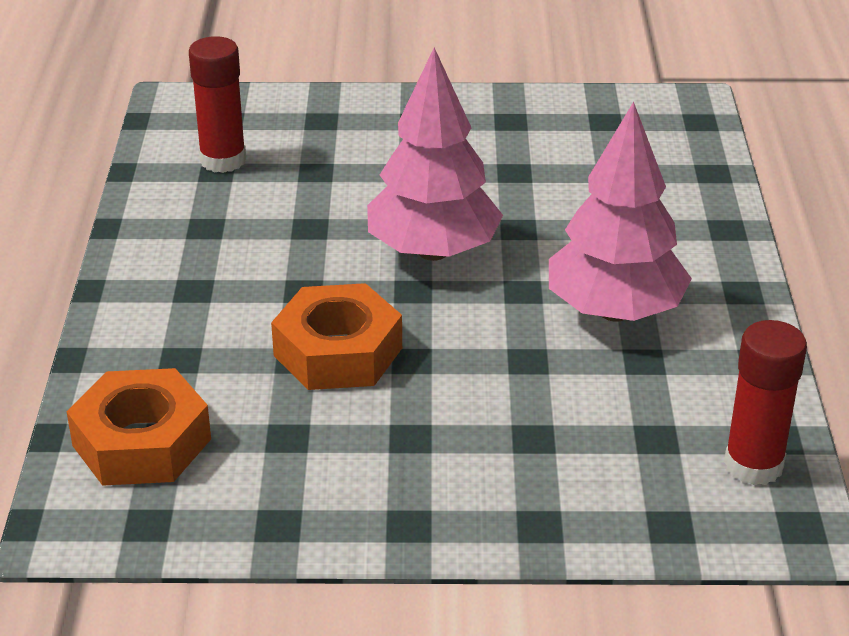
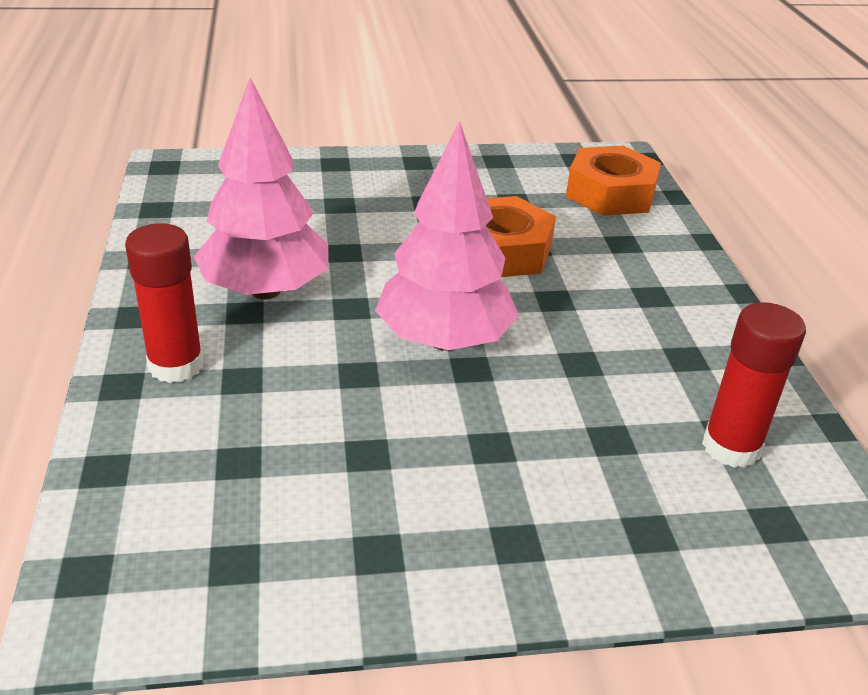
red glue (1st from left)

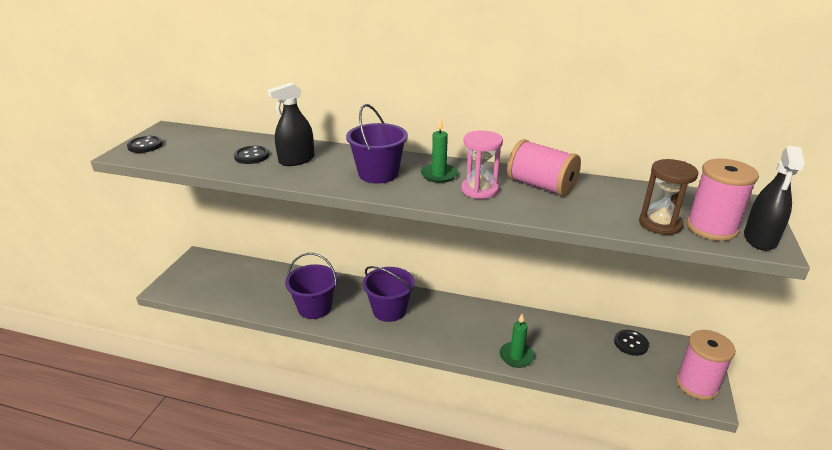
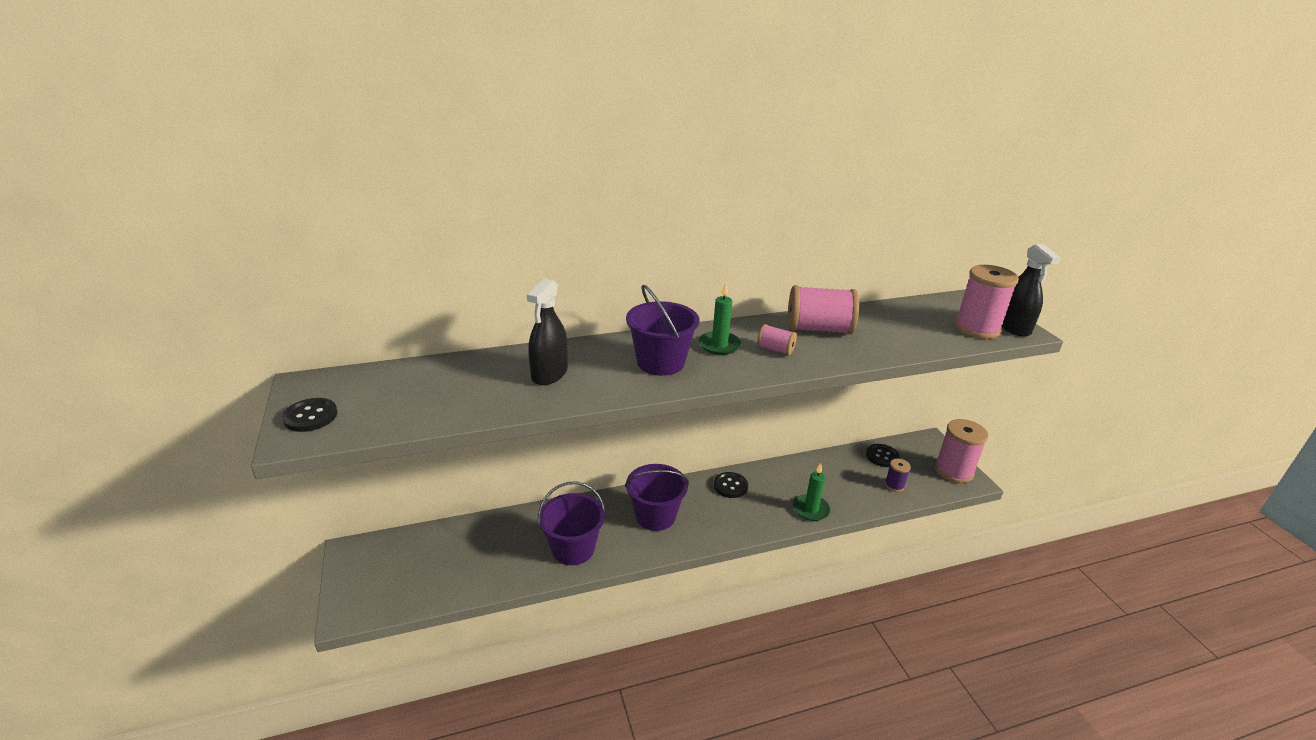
pink bobbin (1st from left)
ebony sewing button (2nd from left)
dark brown hourglass
violet bobbin

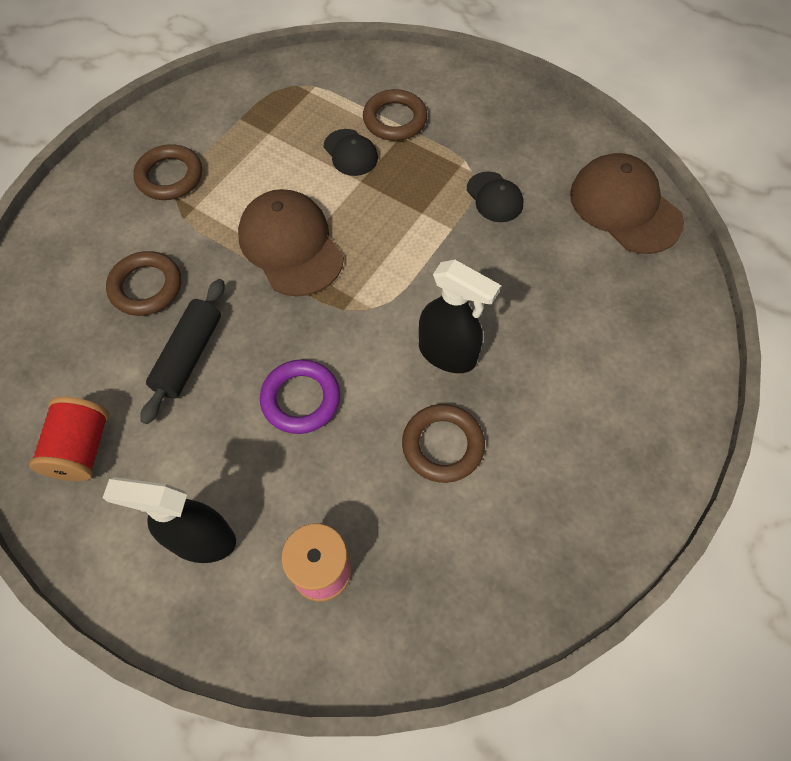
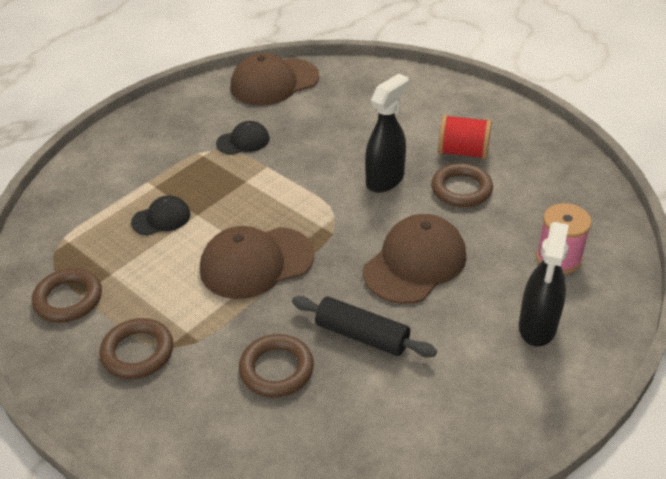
dark brown torus (1st from left)
dark brown peaked cap (3rd from left)
red bobbin

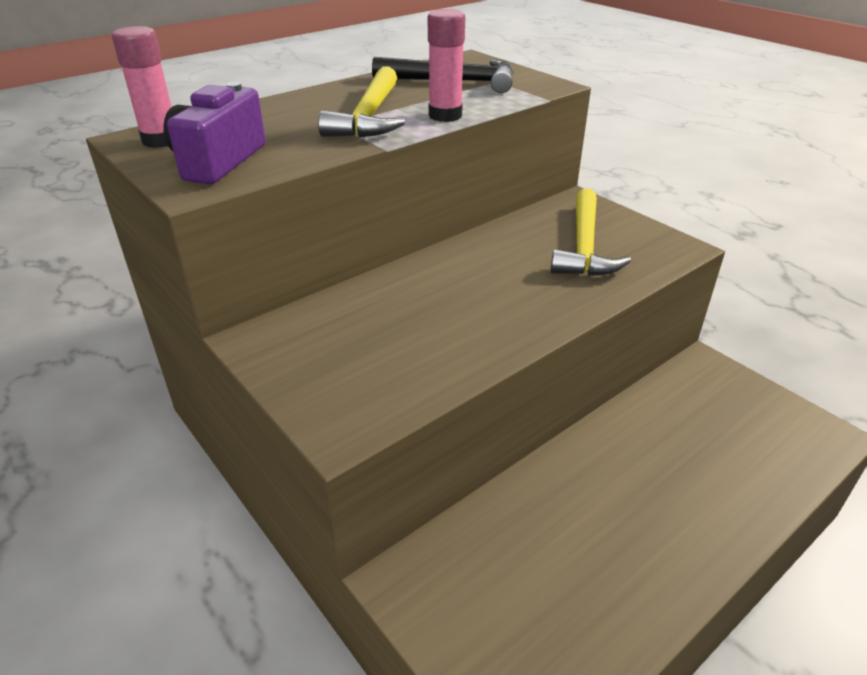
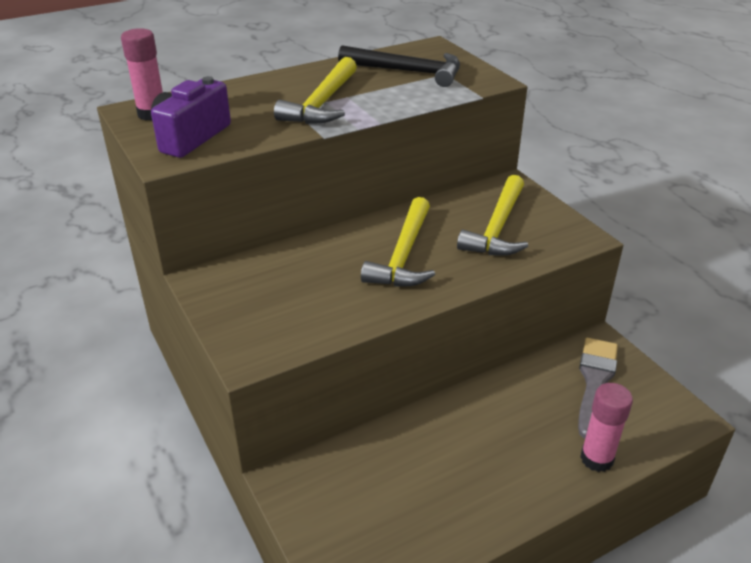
pink glue (2nd from left)
yellow hammer (2nd from left)
grey paint brush

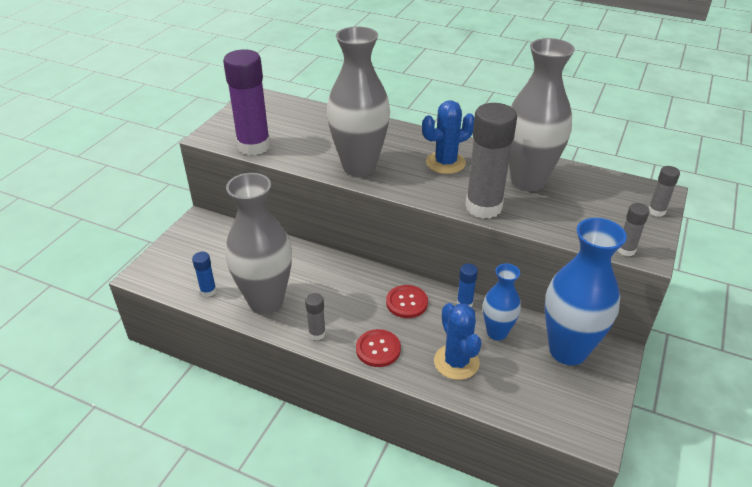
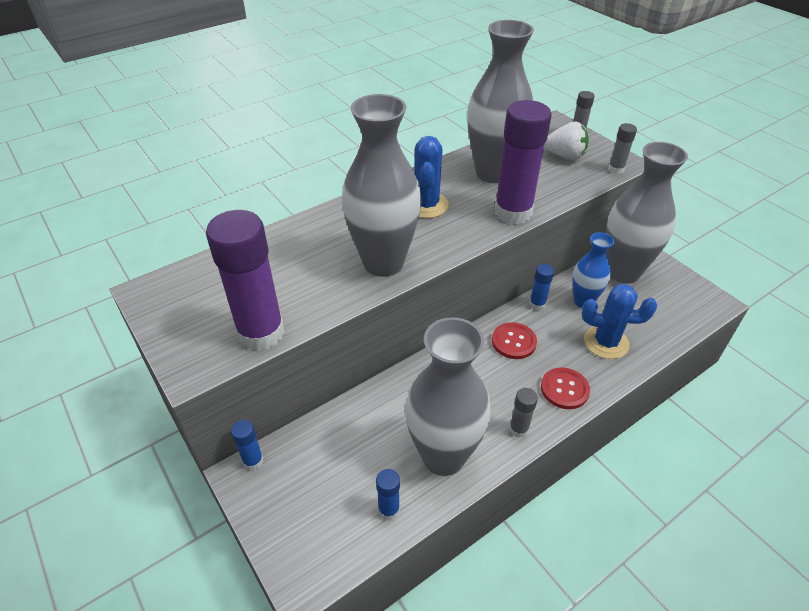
violet glue (2nd from left)
grey vase (4th from left)
pure white berry
royal blue glue (1st from left)

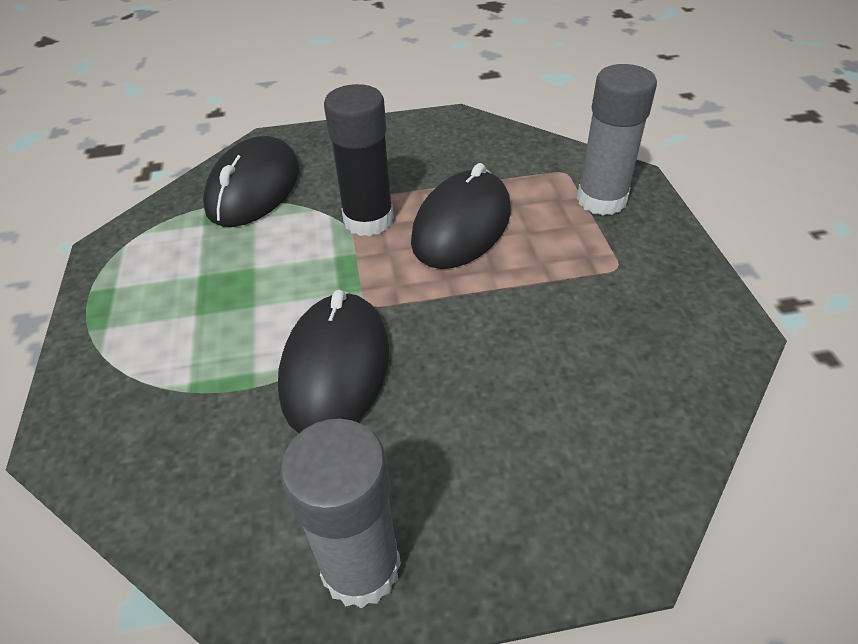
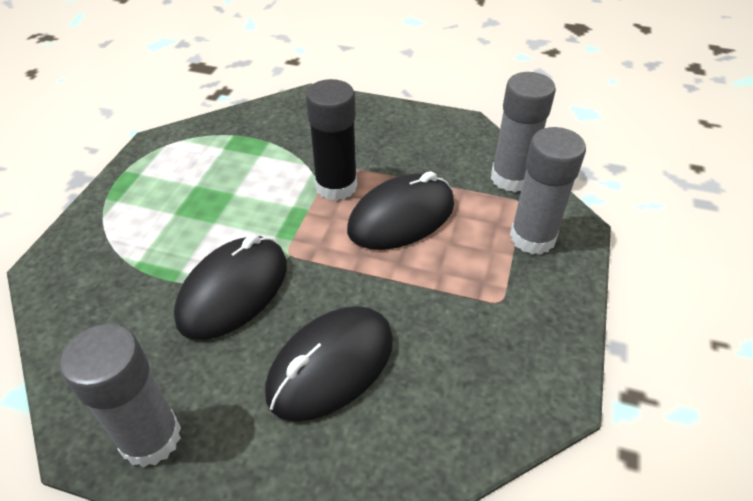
ebony PC mouse (2nd from left)
grey glue (2nd from left)

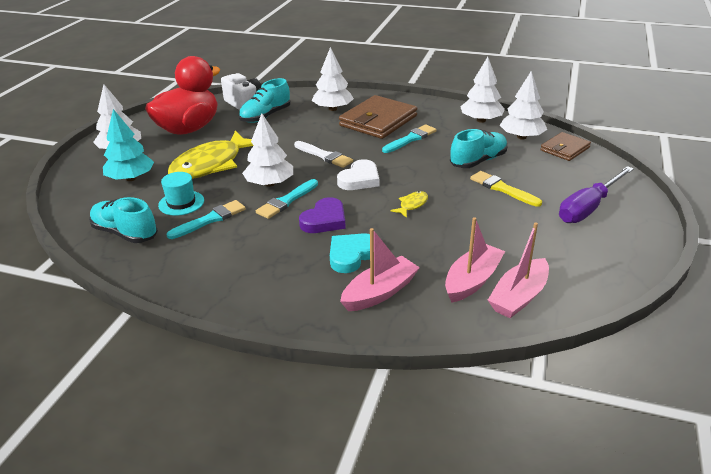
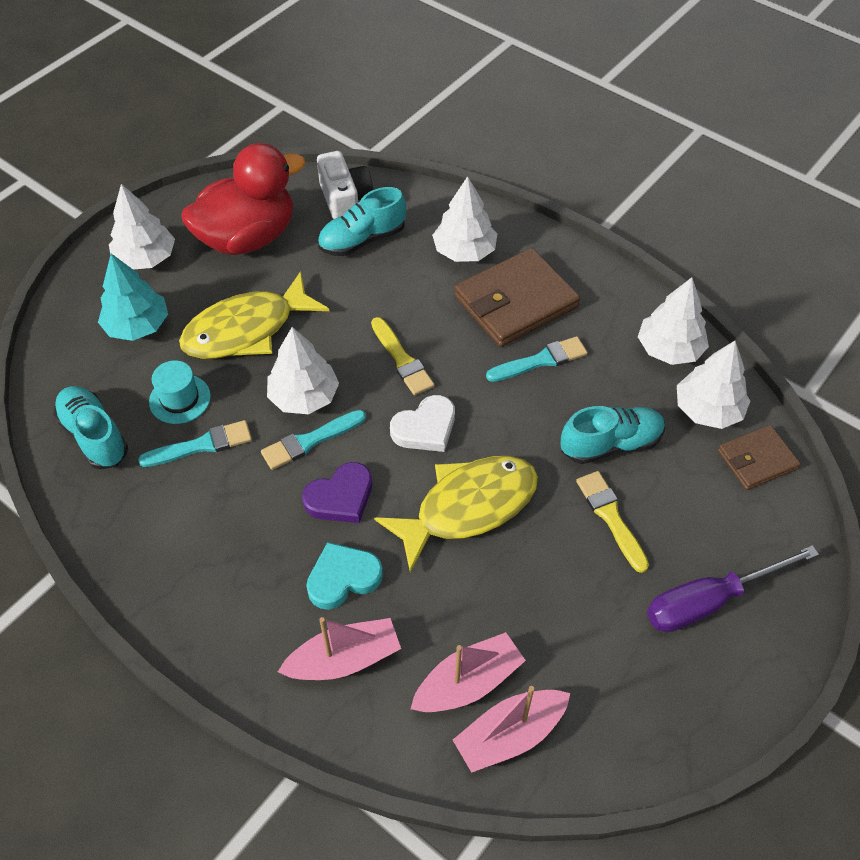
yellow paint brush (1st from left)
yellow toy fish (2nd from left)

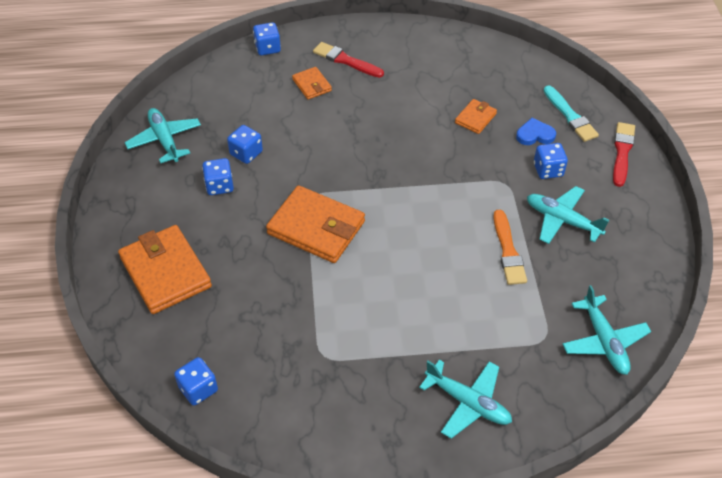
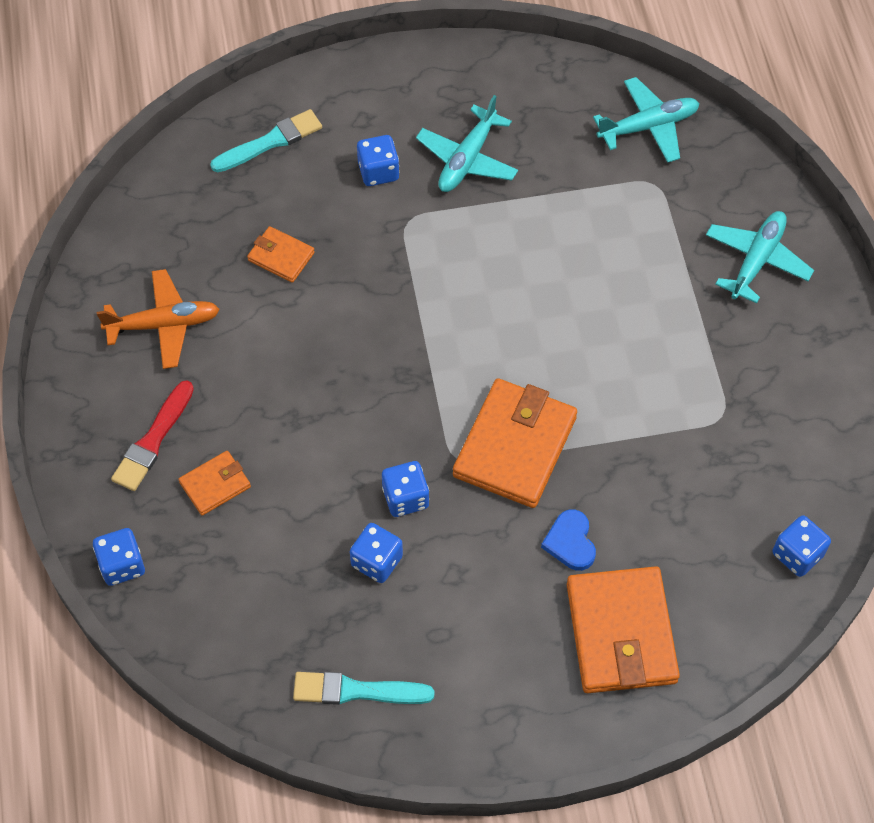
aqua paint brush (2nd from left)
royal blue heart shape
red paint brush (2nd from left in the first image)
royal blue die (4th from left)
bright orange paint brush
bright orange wallet (4th from left)
bright orange aeroplane

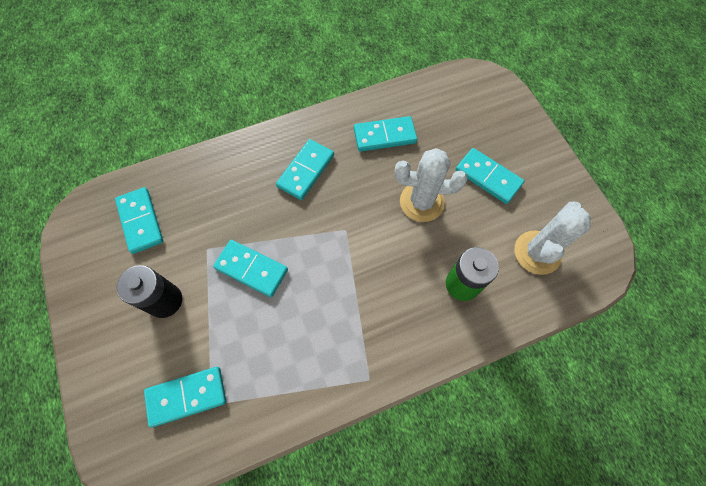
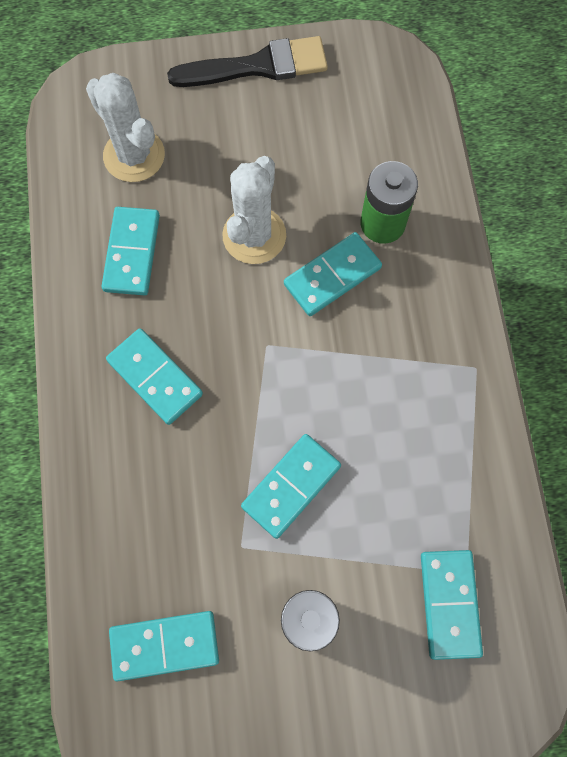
aqua domino tile (5th from left)
pure white prickly plant (1st from left)
ebony paint brush

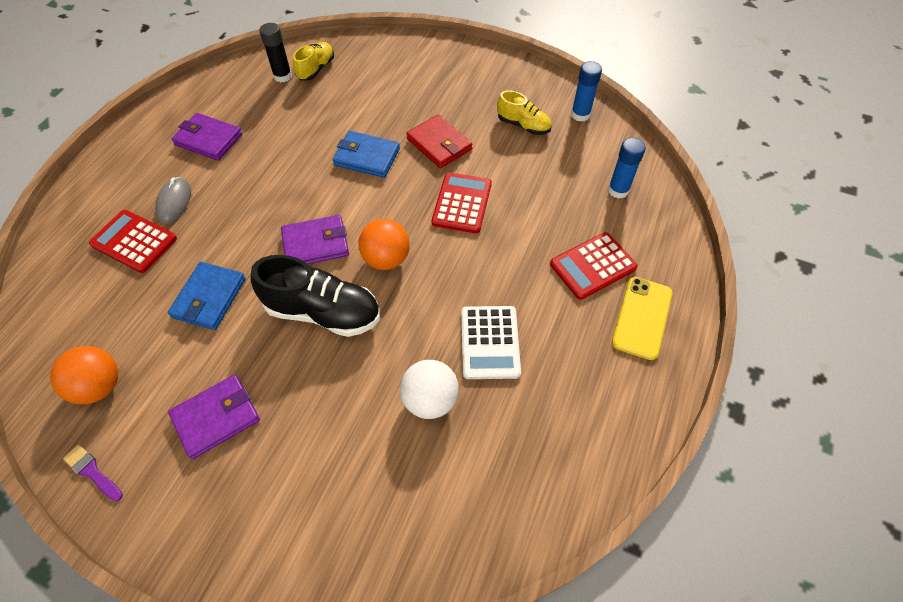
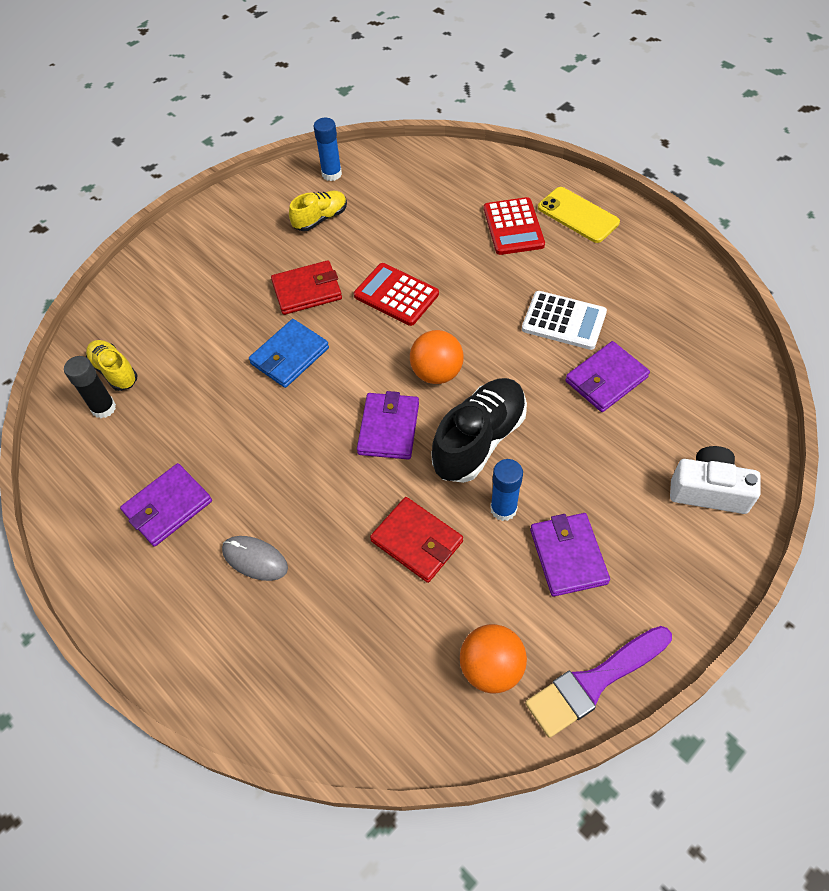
royal blue glue (2nd from left)
red calculator (1st from left in the first image)
red wallet (2nd from left)
violet wallet (4th from left)
violet paint brush
pure white camera

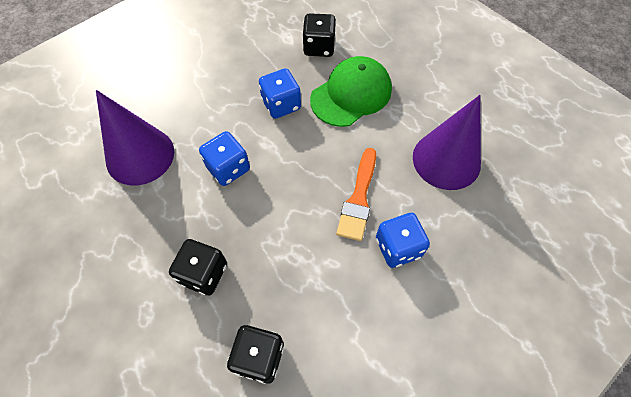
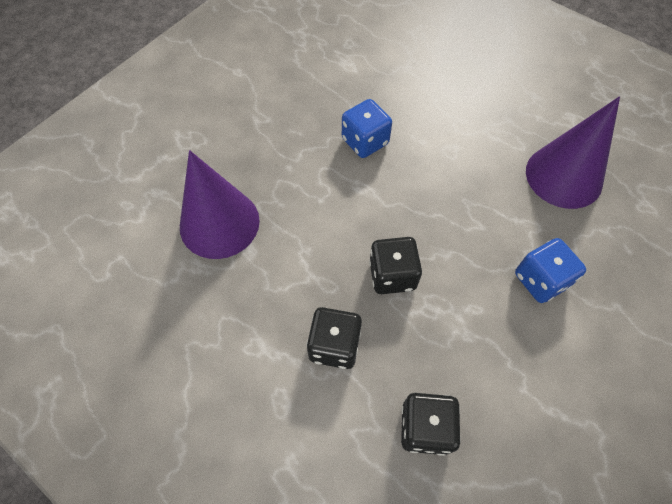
ebony die (2nd from left)
leaf-green peaked cap
royal blue die (1st from left in the first image)
bright orange paint brush

